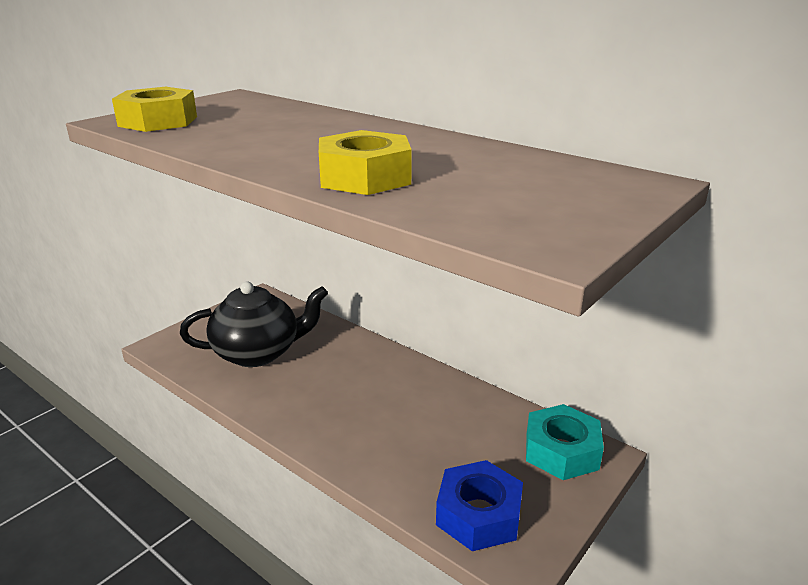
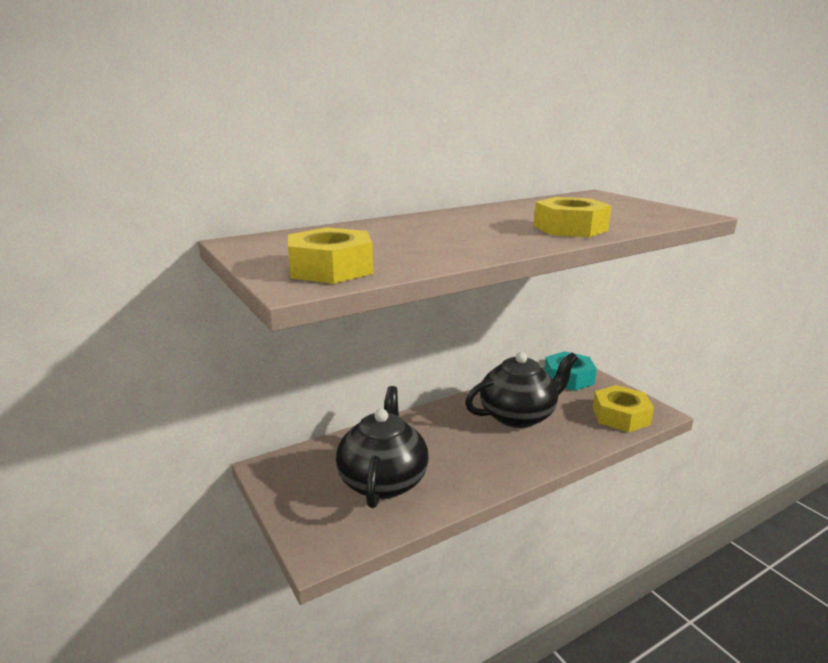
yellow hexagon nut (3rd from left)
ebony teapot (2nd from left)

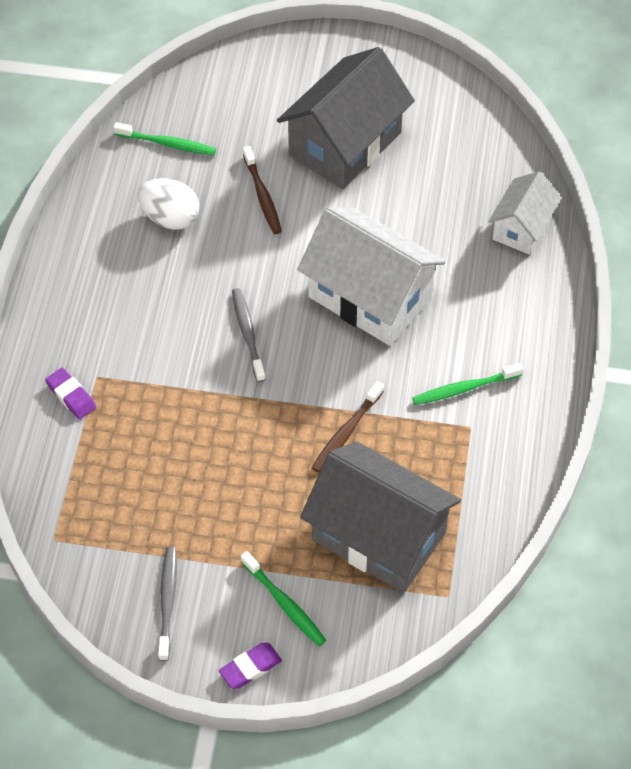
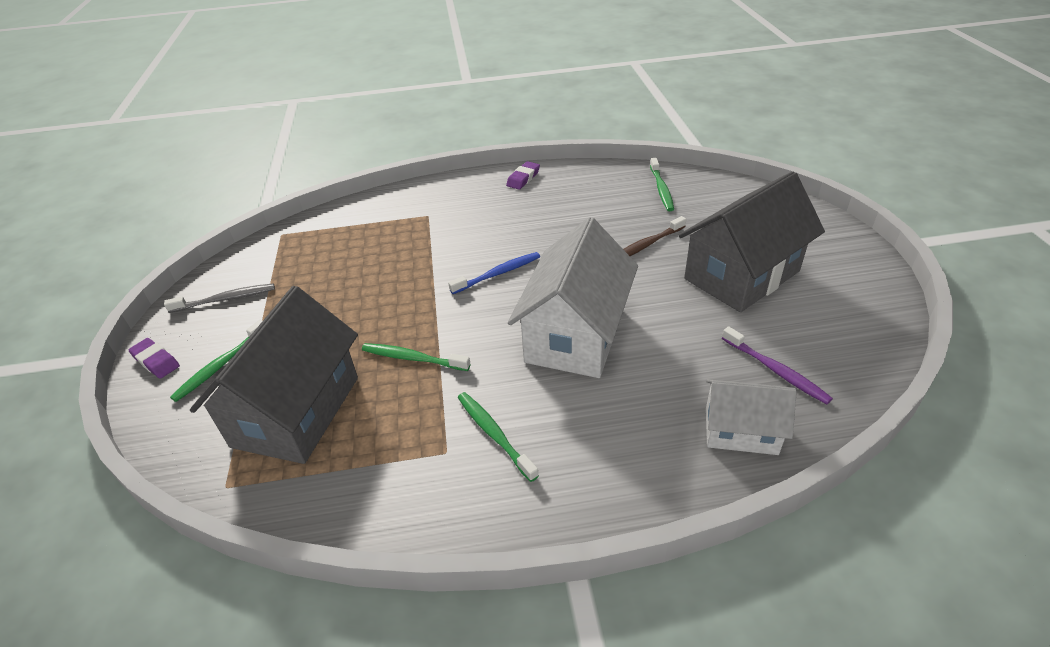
grey cottage (2nd from left)
pure white toy egg
royal blue toothbrush
violet eraser (2nd from left)
leaf-green toothbrush (2nd from left)
violet toothbrush

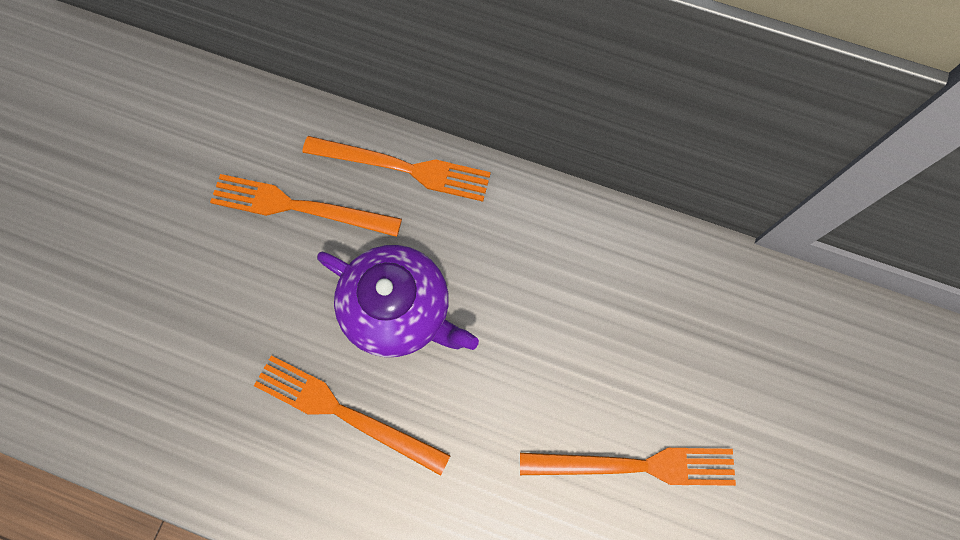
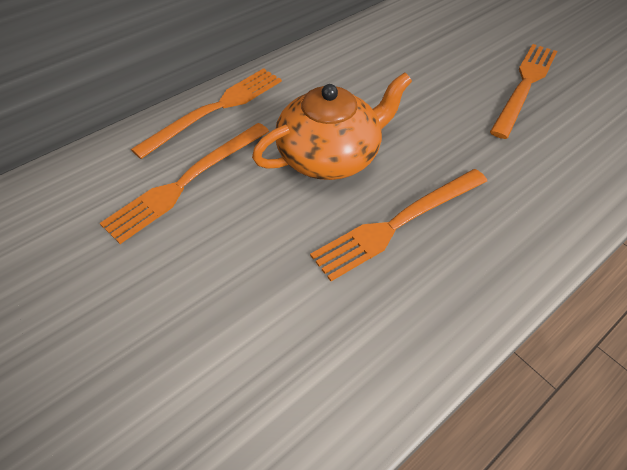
bright orange teapot

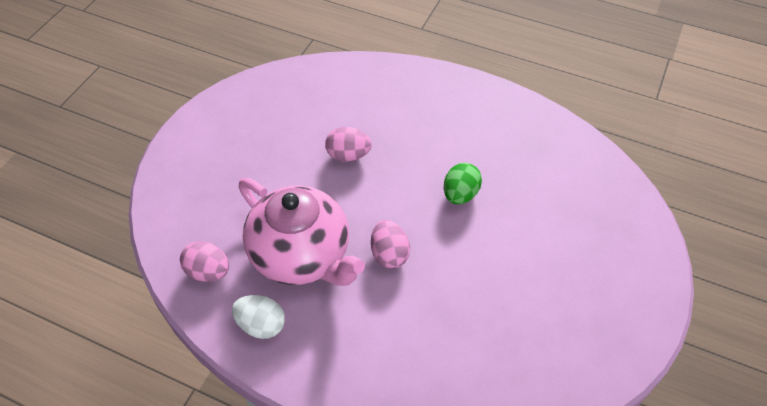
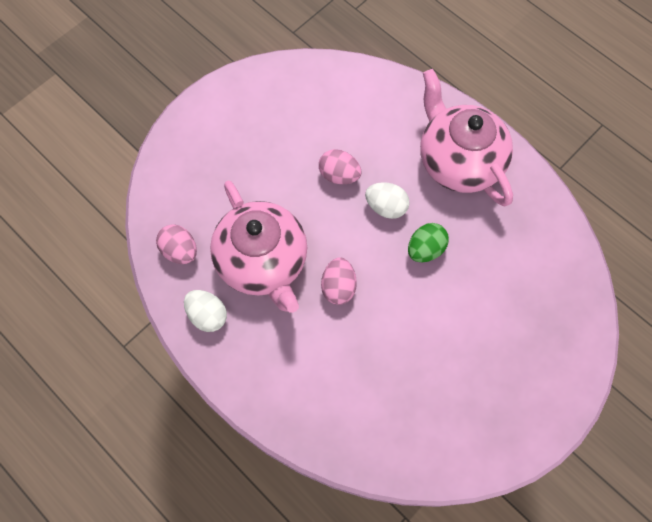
pink teapot (2nd from left)
pure white toy egg (2nd from left)

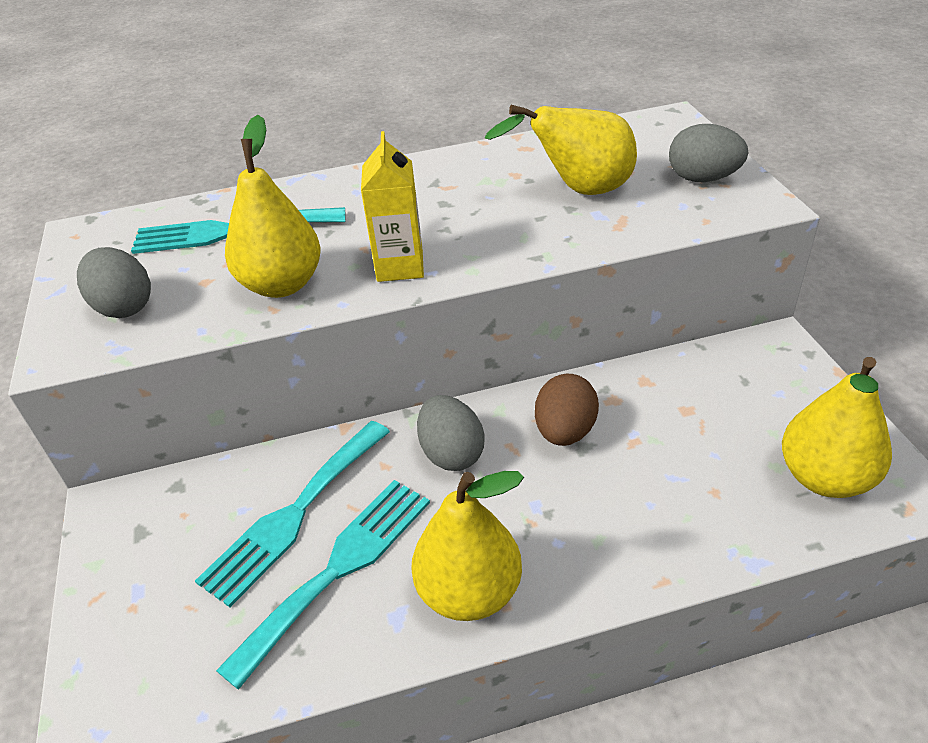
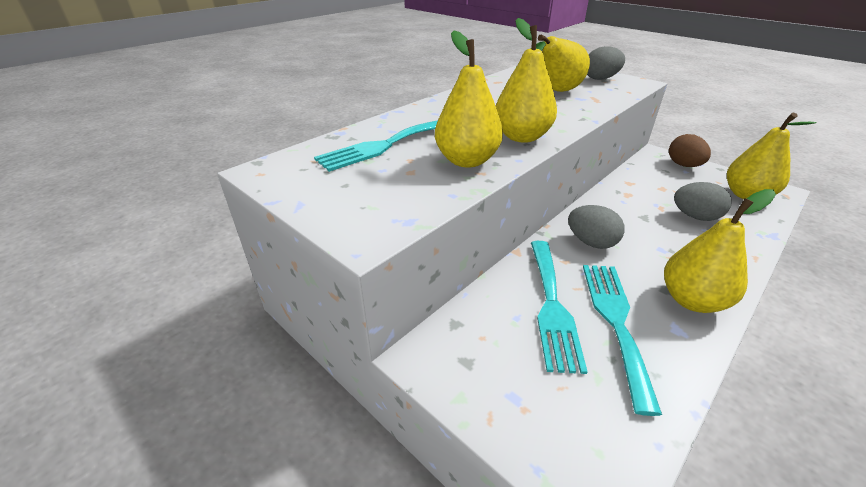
yellow pear (2nd from left)
grey toy egg (3rd from left)
dark brown toy egg

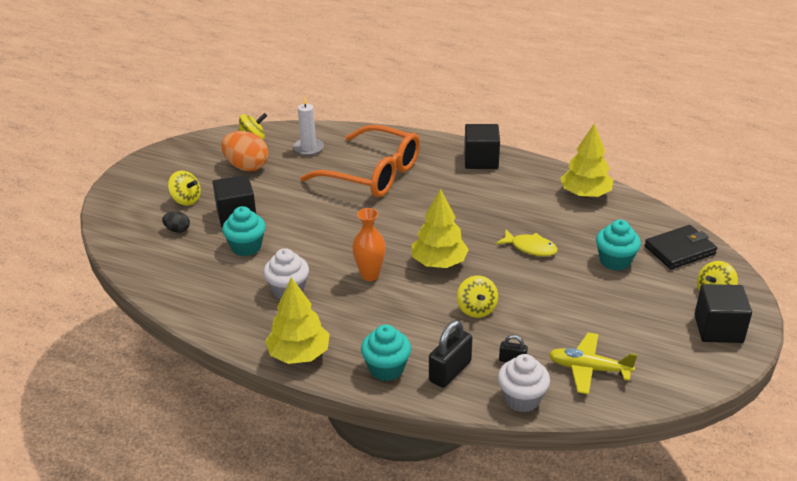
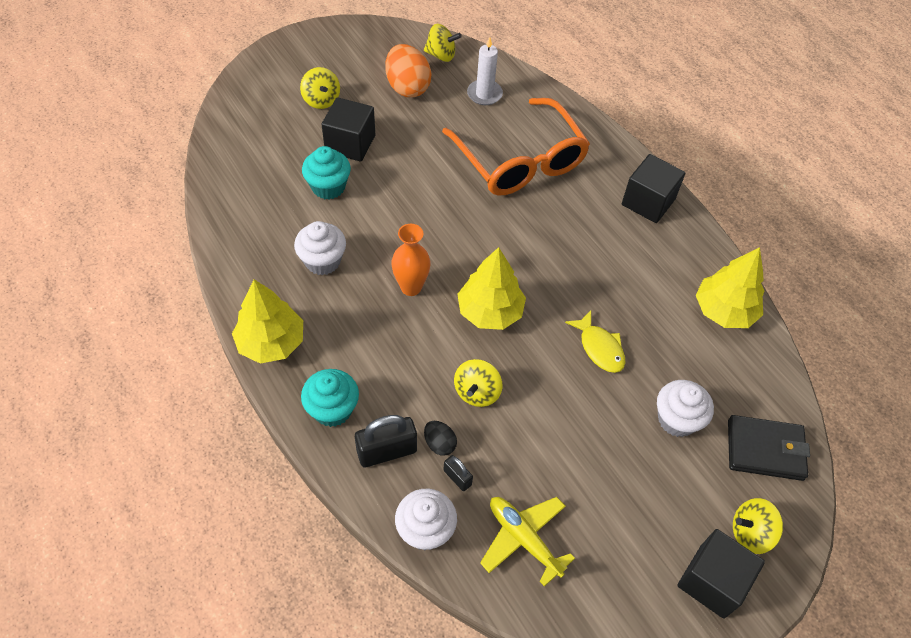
ebony toy egg
pure white cupcake (3rd from left)

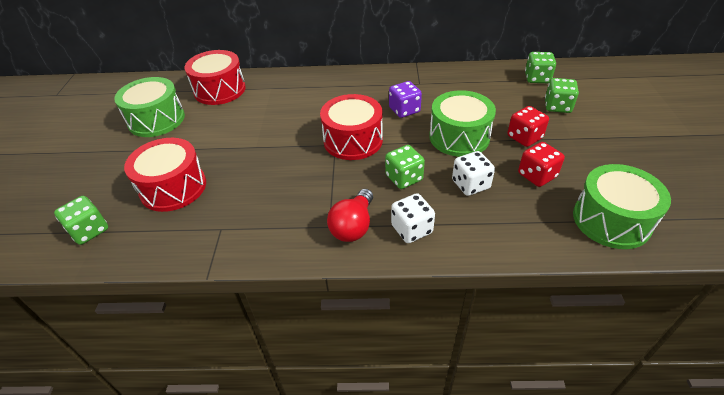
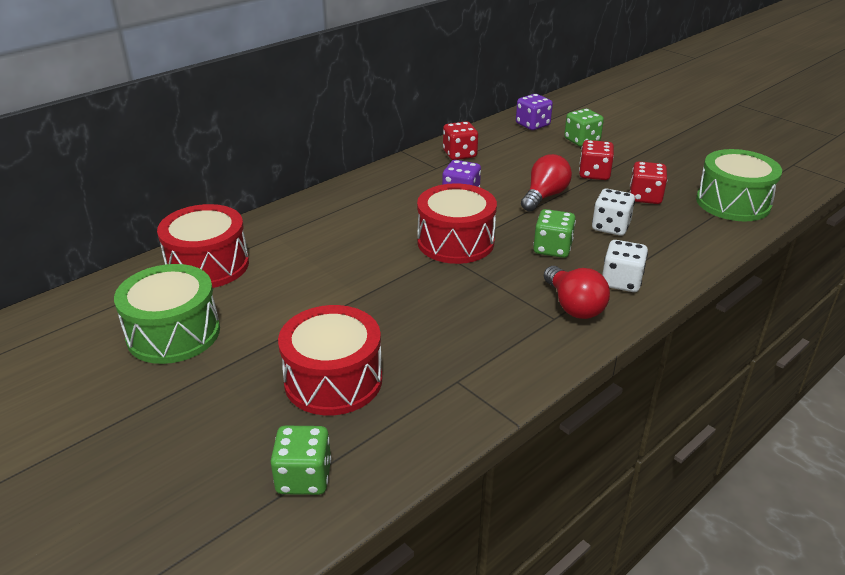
violet die (2nd from left)
red lightbulb (1st from left)
red die (1st from left)

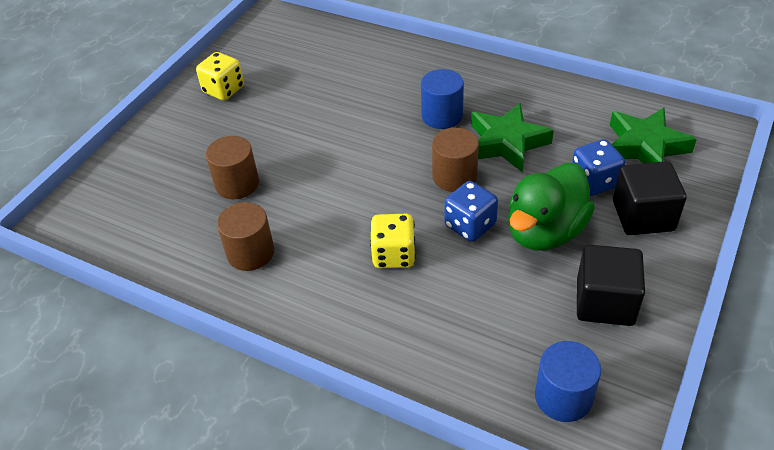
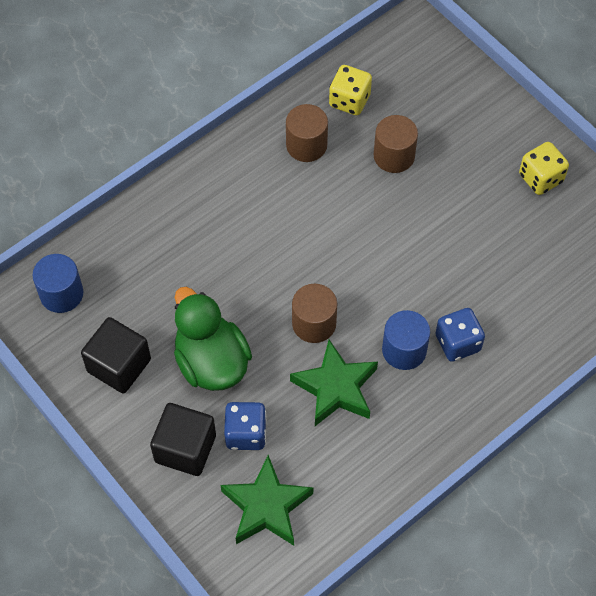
royal blue die (2nd from left)
yellow die (1st from left)

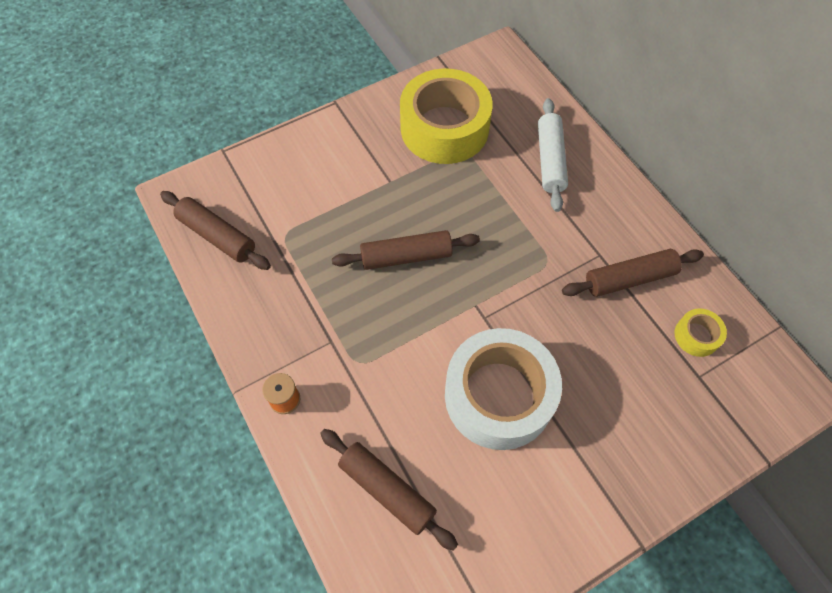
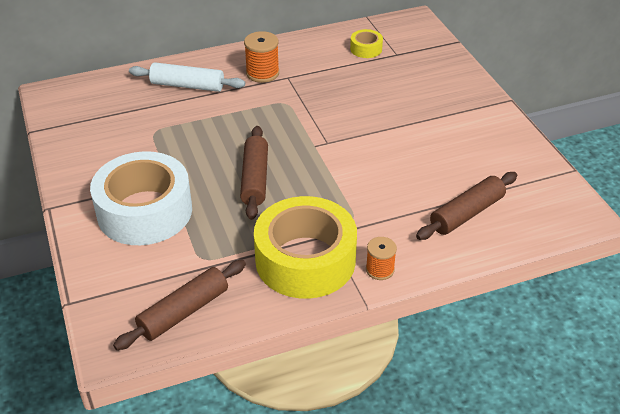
yellow sticky tape (1st from left)
dark brown dough roller (4th from left in the first image)
pure white sticky tape
bright orange bobbin (1st from left)

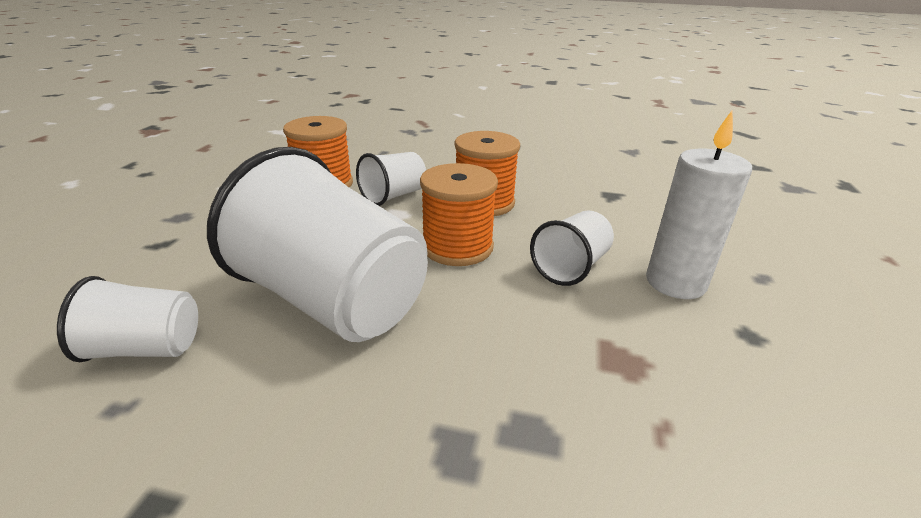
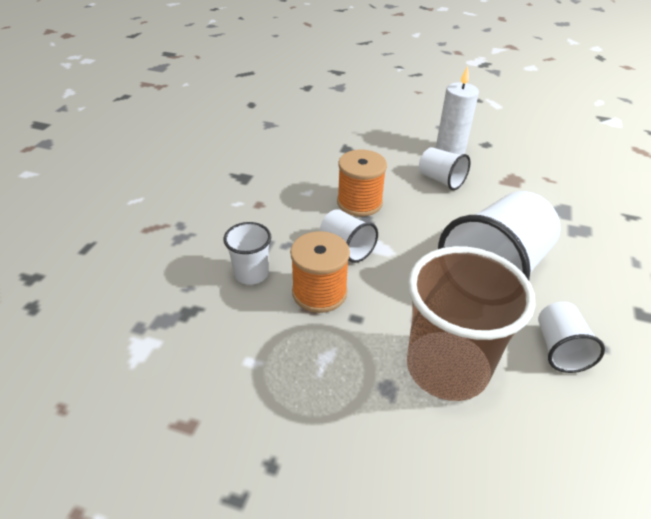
bright orange bobbin (2nd from left in the first image)
pure white tumbler (1st from left)
dark brown tumbler

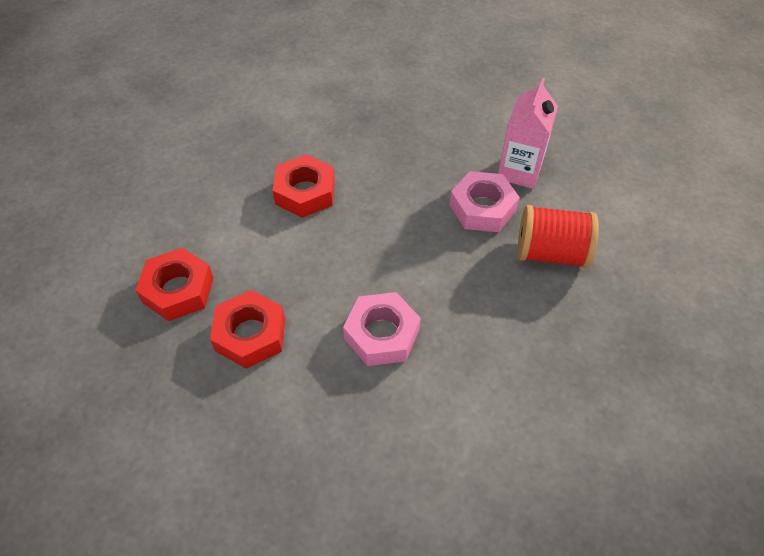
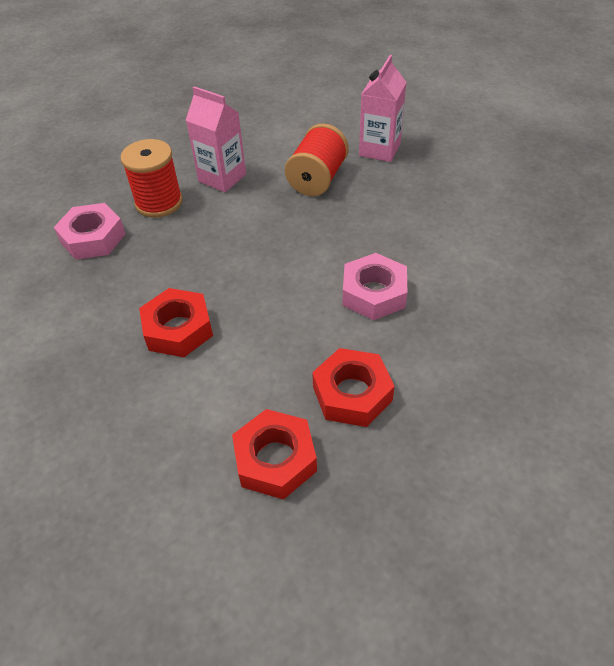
pink hexagon nut (1st from left)
pink carton (2nd from left)
red bobbin (1st from left)

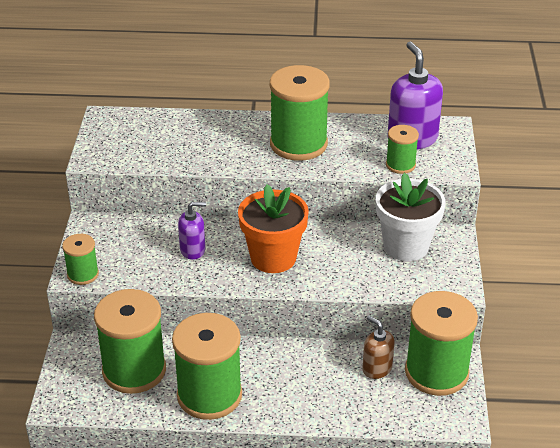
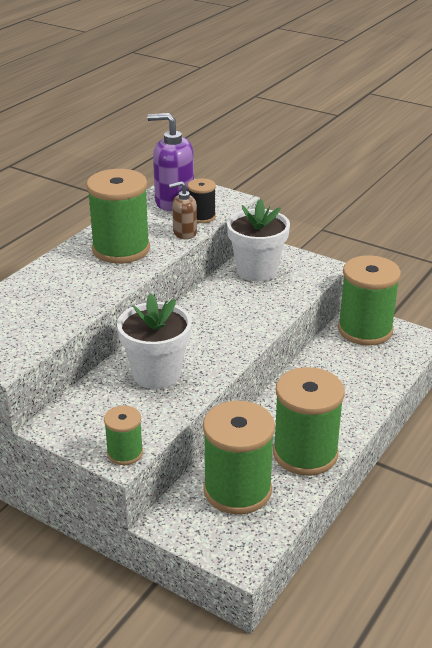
ebony bobbin
bright orange flower pot
pure white flower pot (1st from left)
dark brown pump bottle

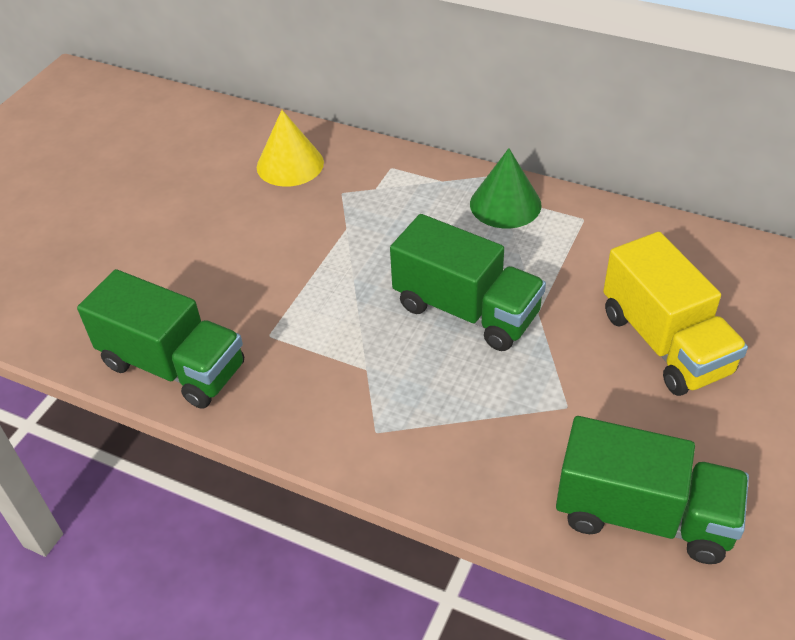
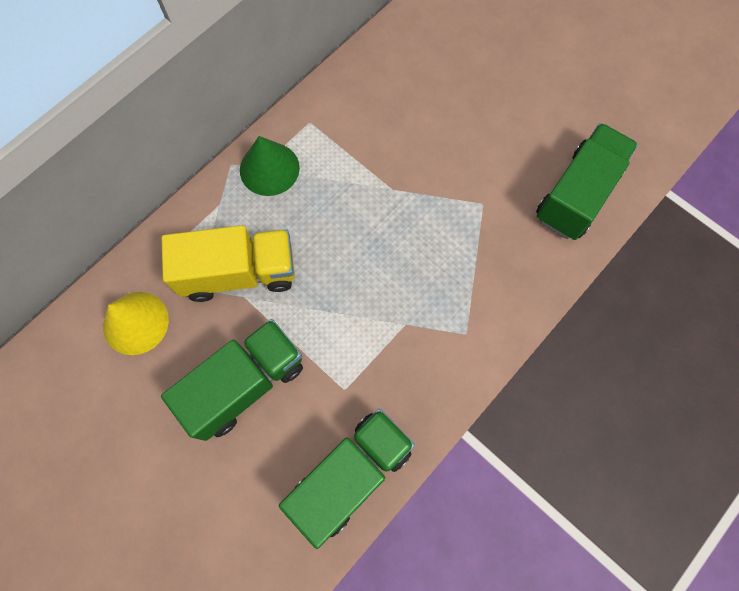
leaf-green lorry (1st from left)
yellow lorry

